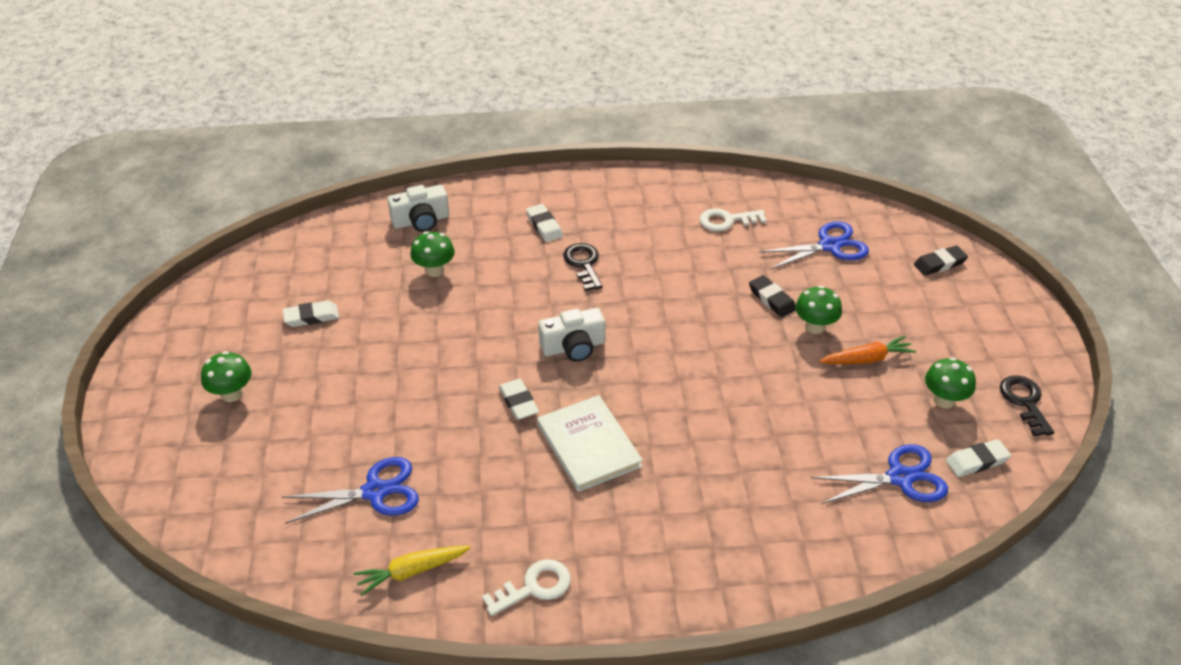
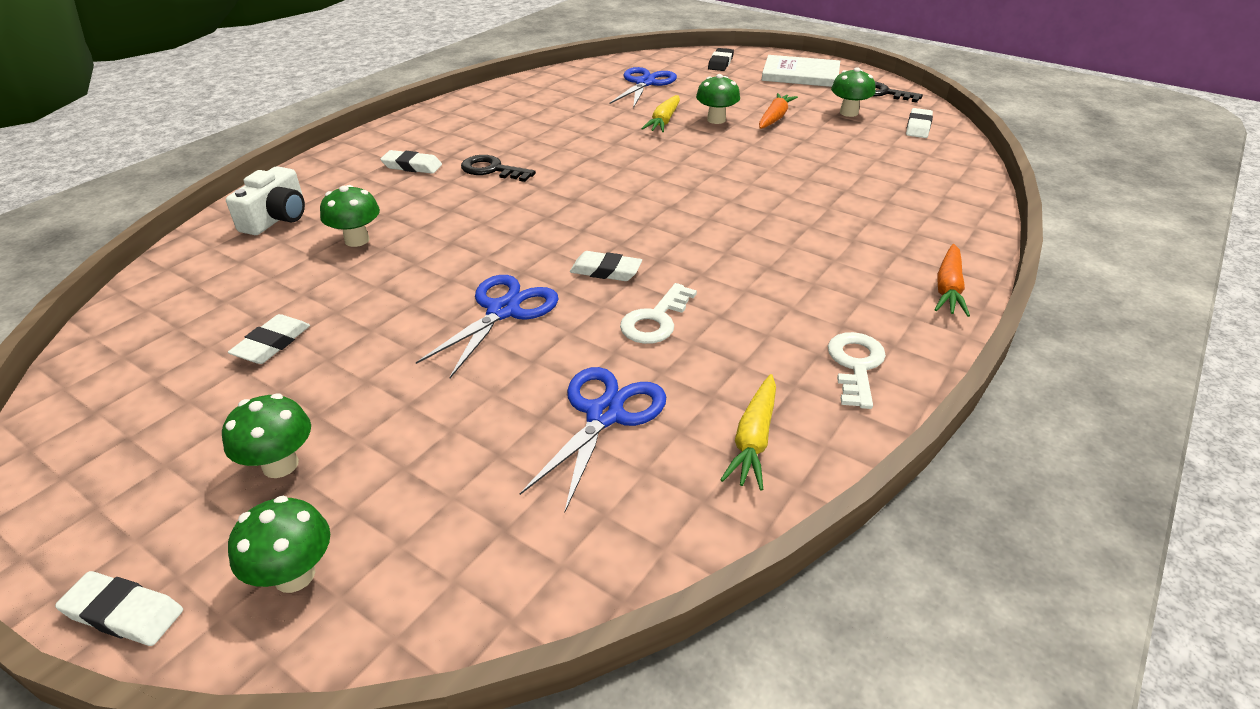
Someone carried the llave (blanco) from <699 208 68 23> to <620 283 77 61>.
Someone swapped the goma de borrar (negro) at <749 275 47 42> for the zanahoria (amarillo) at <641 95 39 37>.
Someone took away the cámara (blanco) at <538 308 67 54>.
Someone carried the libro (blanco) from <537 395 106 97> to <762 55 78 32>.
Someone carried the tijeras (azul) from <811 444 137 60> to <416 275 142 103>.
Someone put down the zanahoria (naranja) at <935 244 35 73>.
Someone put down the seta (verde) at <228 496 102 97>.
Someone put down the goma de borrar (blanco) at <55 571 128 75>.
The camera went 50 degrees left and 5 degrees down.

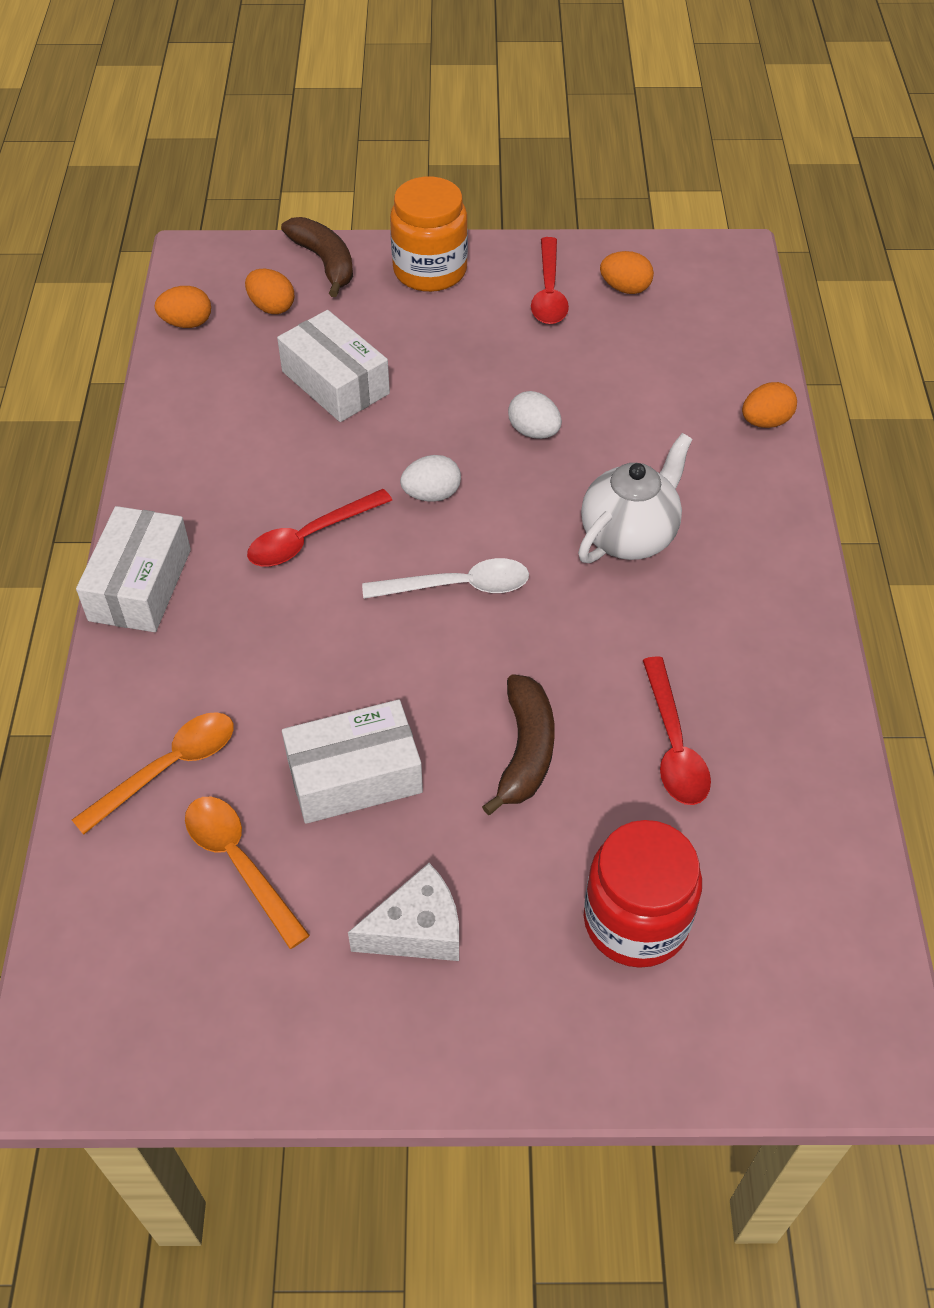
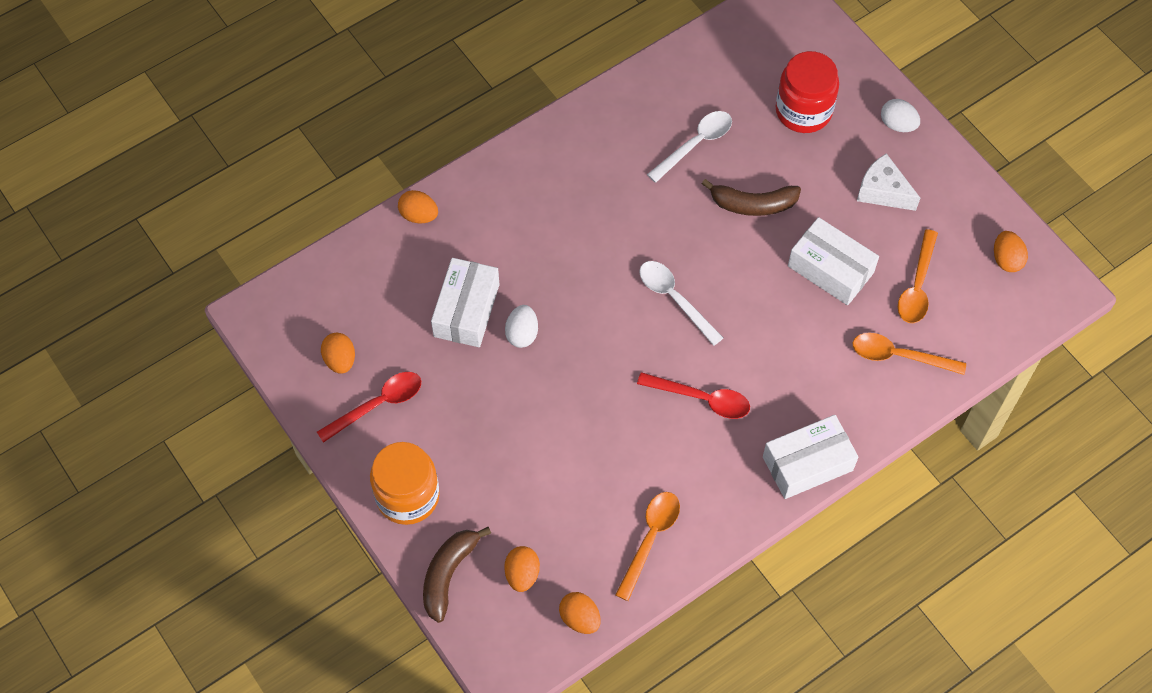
Someone carried the caja (blanco) from <277 310 113 112> to <431 258 69 89>.
Someone took away the tetera (blanco) at <578 433 114 130>.
Someone carried the huevo (blanco) from <400 455 61 47> to <881 99 39 33>.
Someone repainted the cuchara (rojo) at <643 656 68 149>, which became the cuchara (blanco) at <647 111 85 72>.
Someone rotated the plátano (marrón) at <482 674 73 141> by 150 degrees counterclockwise.
Someone put down the huevo (naranja) at <994 231 34 41>.
Someone put down the cuchara (naranja) at <615 492 65 109>.
The camera went 125 degrees left and 10 degrees up.

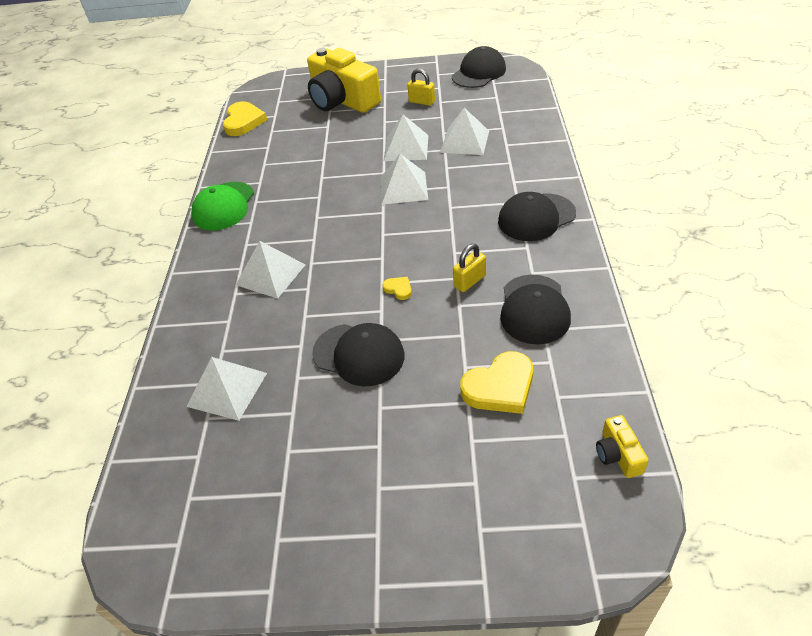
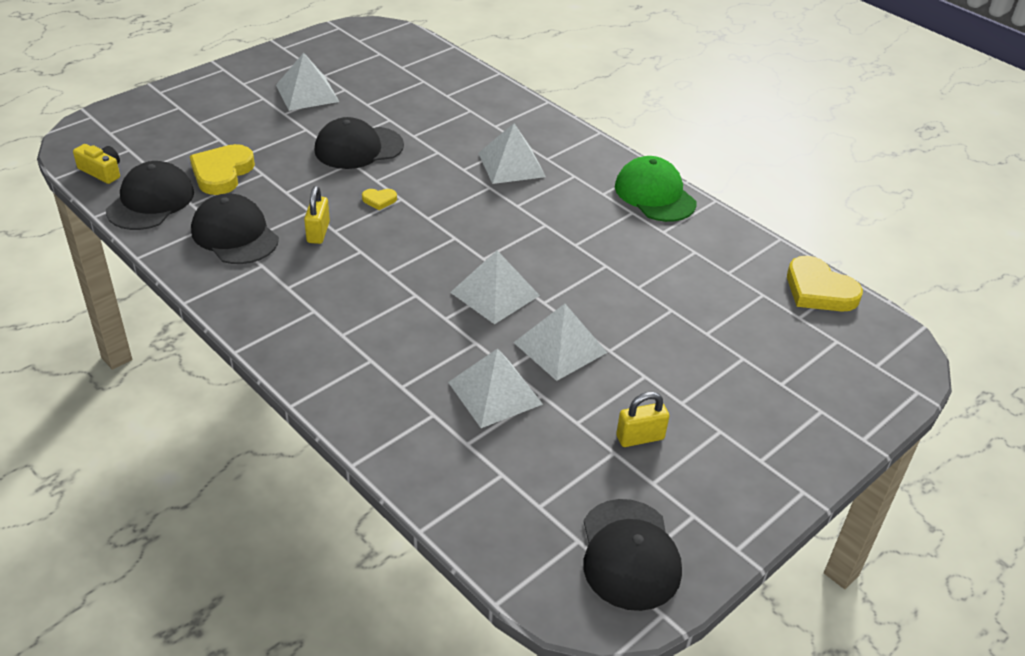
Someone took away the cámara (amarillo) at <307 48 74 65>.
Someone carried the gorra (negro) from <498 192 78 49> to <106 161 88 69>.
Someone carried the pirámide (blanco) from <187 357 80 64> to <276 53 63 58>.
The camera went 130 degrees right and 5 degrees down.

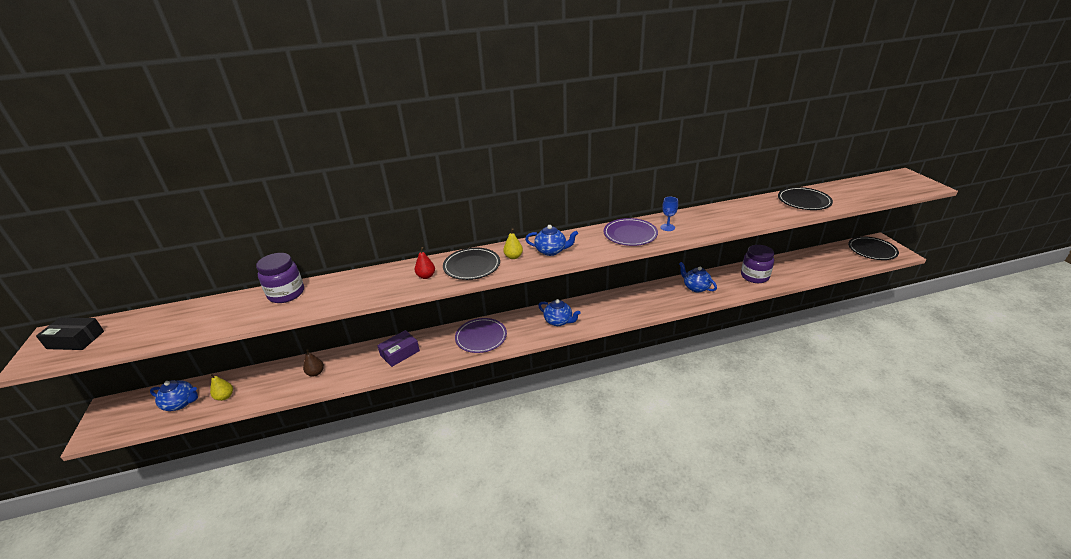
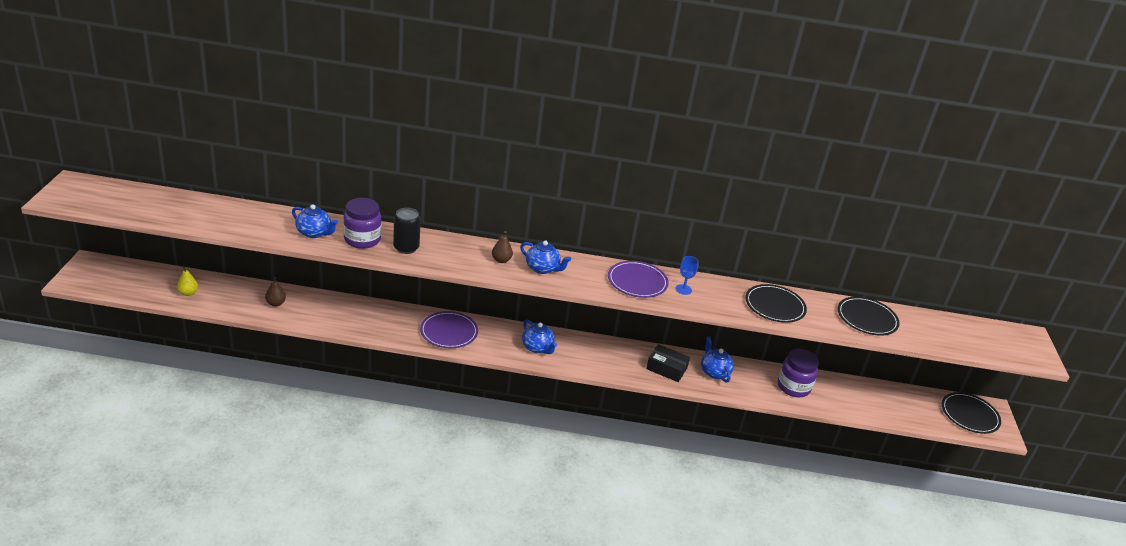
Someone repainted the pera (amarillo) at <503 228 20 31>, which became the pera (marrón) at <492 231 21 32>.
Someone swapped the pera (rojo) at <415 247 20 32> for the lata (negro) at <393 208 28 46>.
Someone carried the plato (negro) from <443 248 57 32> to <745 284 62 39>.
Someone carried the tarro (morado) from <256 253 48 50> to <343 198 39 51>.
Someone carried the caja (negro) from <36 317 68 33> to <646 344 44 38>.
Someone took away the caja (morado) at <377 330 43 37>.
Someone carried the tetera (azul) from <150 380 48 31> to <292 204 46 34>.
The camera went 15 degrees right and 0 degrees up.

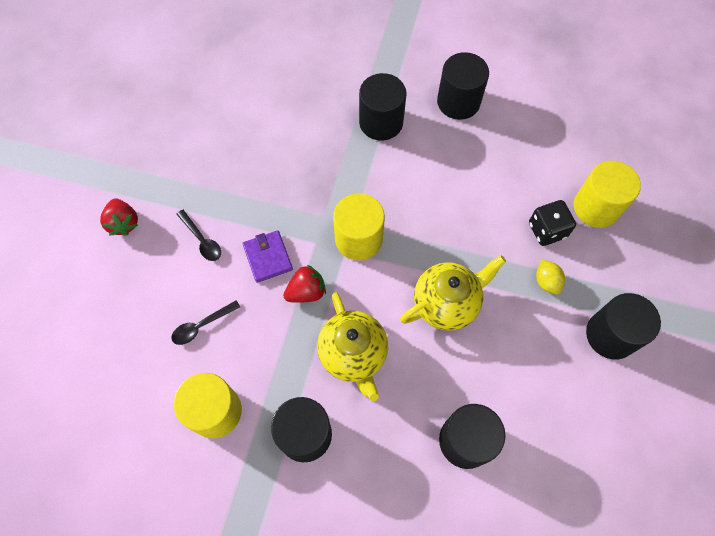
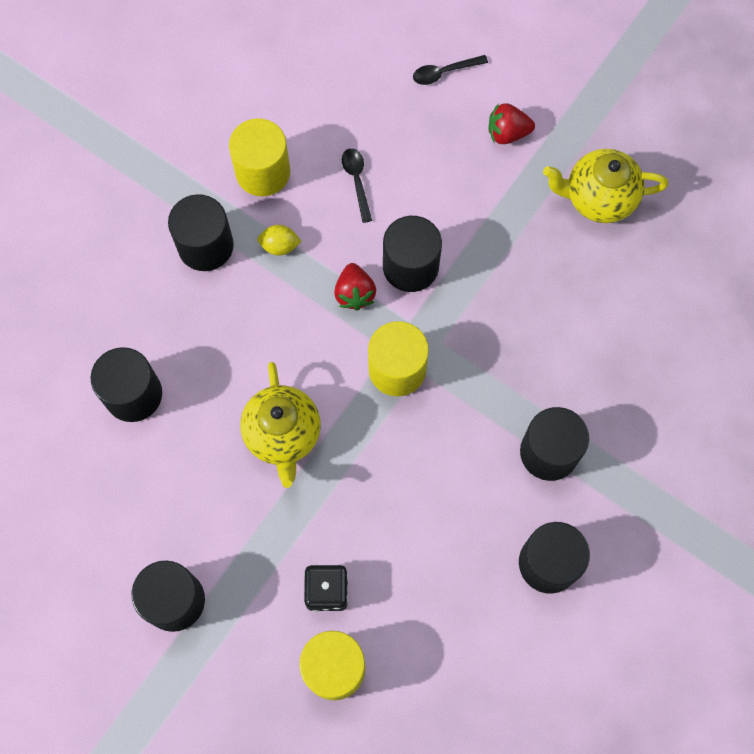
Someone carried the cuchara (negro) from <177 210 44 51> to <413 55 75 30>.
Someone swapped the cartera (morado) at <242 230 51 53> for the cilindro (negro) at <383 216 59 76>.
Someone carried the limón (amarillo) from <536 260 29 35> to <257 225 44 30>.
Someone carried the tetera (amarillo) from <317 292 71 109> to <543 149 125 74>.
The camera went 110 degrees right and 5 degrees up.

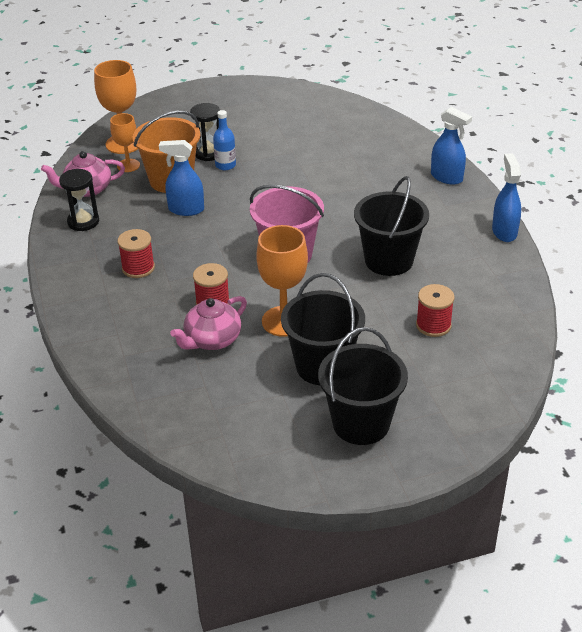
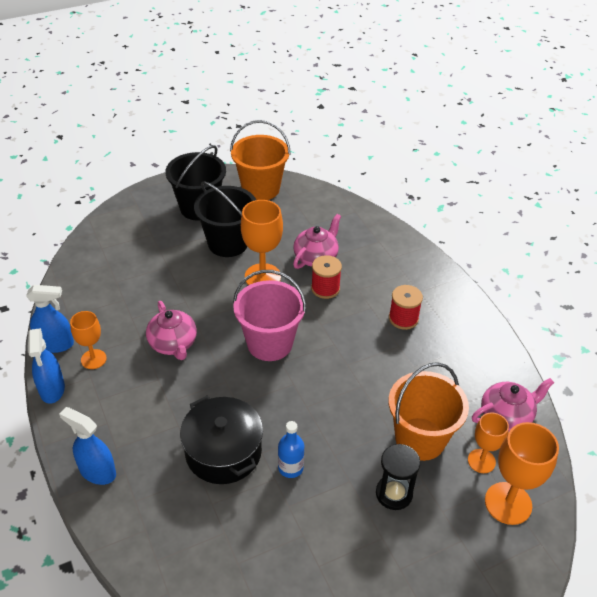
Someone carried the botella (azul) from <213 110 23 60> to <278 421 26 57>.
Someone carried the pulverizador (azul) from <159 140 45 76> to <26 285 48 68>.
Someone took away the reloj de arena (negro) at <59 169 40 62>.
Someone swapped the balde (negro) at <354 176 75 100> for the tetera (rosa) at <146 301 51 59>.
Someone took away the carrete (rojo) at <416 284 39 53>.
Someone put down the balde (naranja) at <230 120 61 80>.
Someone put down the copa (naranja) at <70 311 37 58>.
Someone put down the olla (negro) at <180 396 83 88>.
The camera went 170 degrees right and 5 degrees up.

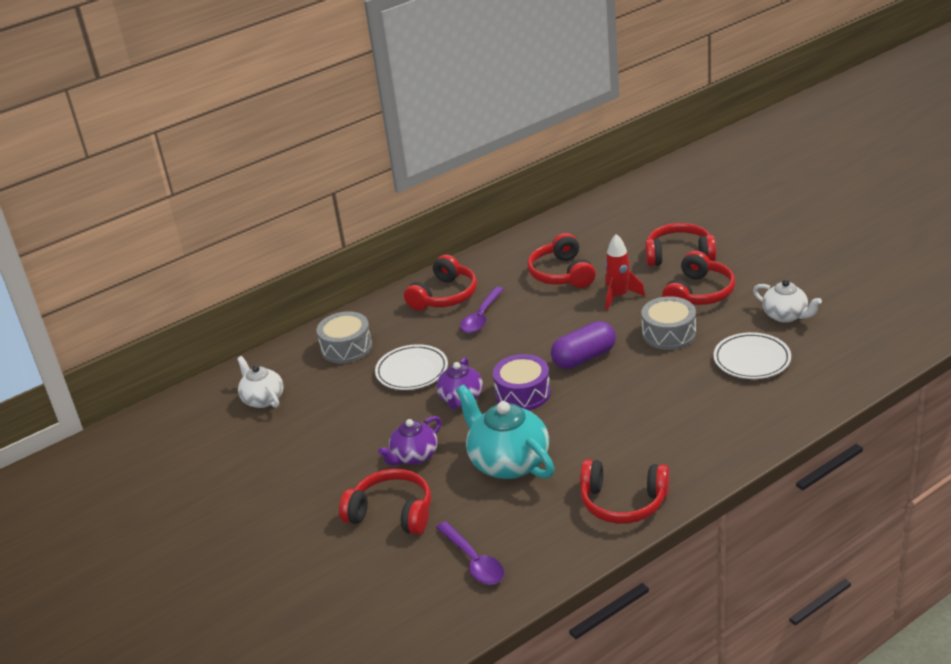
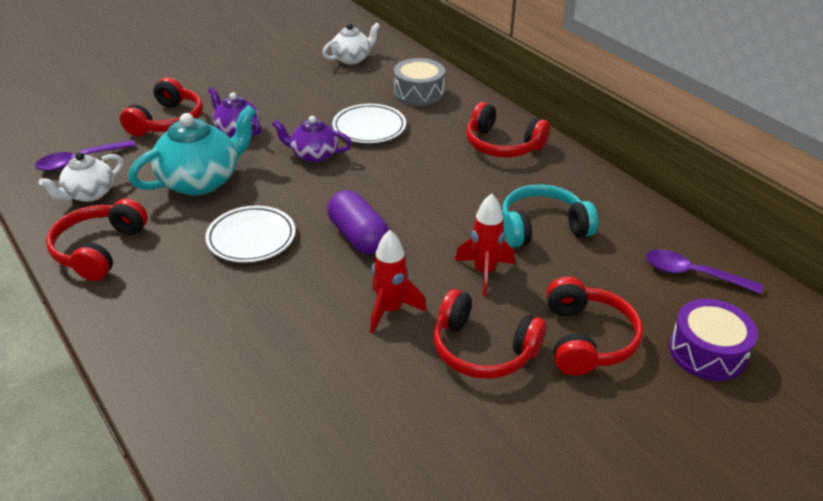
Someone repainted the auriculares (rojo) at <527 233 69 55>, which became the auriculares (turquesa) at <502 184 96 63>.
Someone carried the tetera (blanco) from <753 280 69 43> to <39 152 84 50>.
Someone carried the cuchara (morado) from <460 287 44 46> to <646 249 117 45>.
Someone swapped the tambor (gris) at <641 296 55 54> for the cohete (rojo) at <370 230 57 103>.
Someone carried the plato (blanco) from <713 332 78 47> to <205 205 90 58>.
Someone carried the tambor (morado) from <493 354 58 56> to <669 299 89 82>.
The camera went 85 degrees right and 5 degrees up.

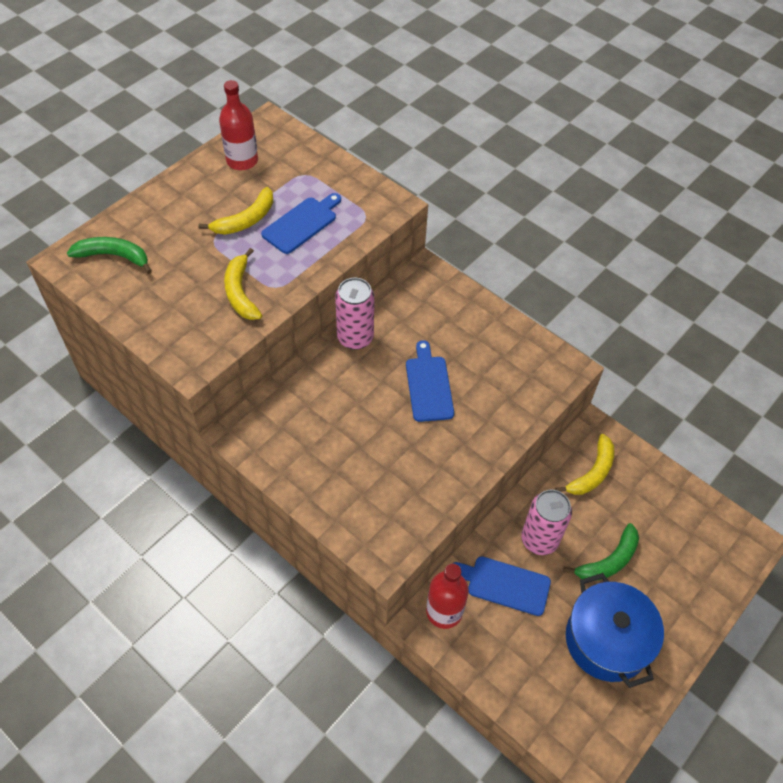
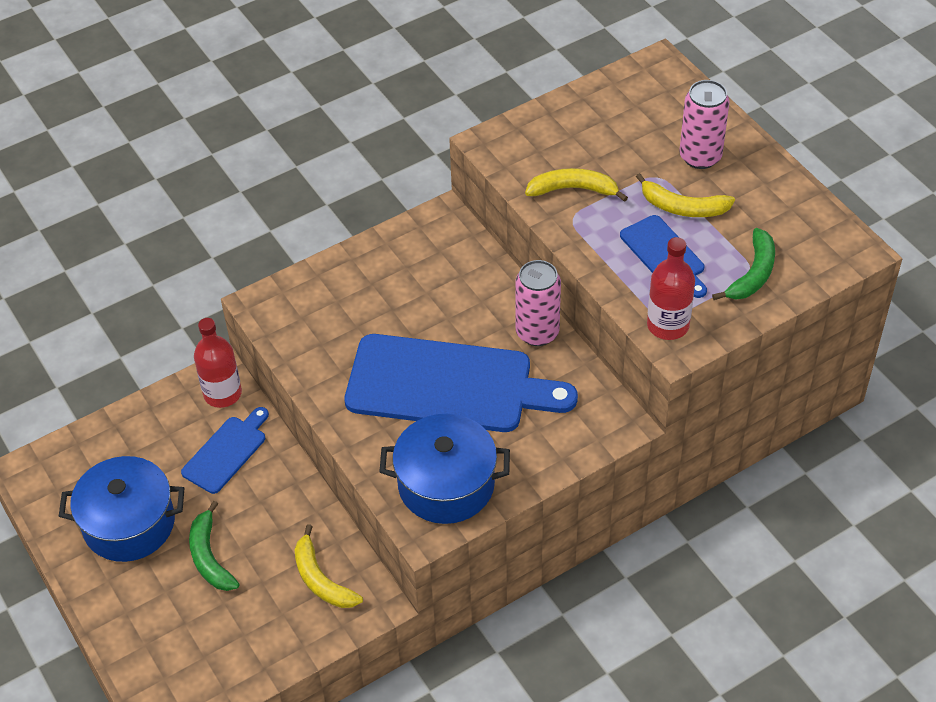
Someone carried the botella (rojo) from <219 80 39 90> to <647 237 48 103>.
Someone rotated the plátano (amarillo) at <198 187 75 48> by 45 degrees counterclockwise.
Someone carried the plátano (verde) from <67 237 85 37> to <712 228 63 72>.
Someone scaled the tabla de cortar (azul) at <406 340 48 82> by 2.02.
Someone carried the lata (rosa) from <521 490 51 65> to <679 80 51 89>.
Someone put down the olla (azul) at <379 414 131 110>.
The camera went 110 degrees right and 5 degrees down.

